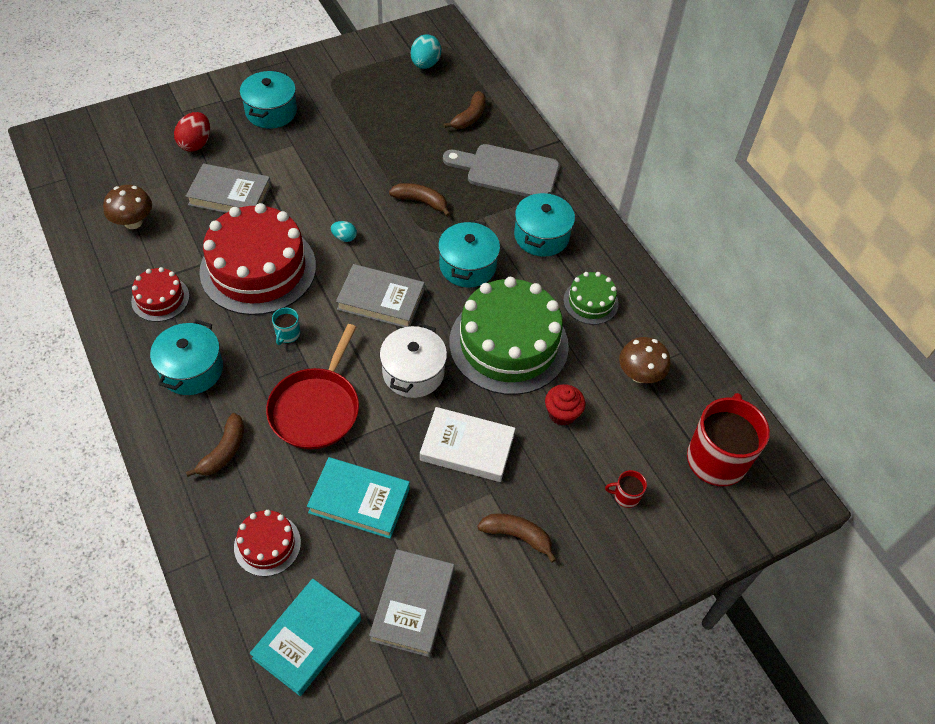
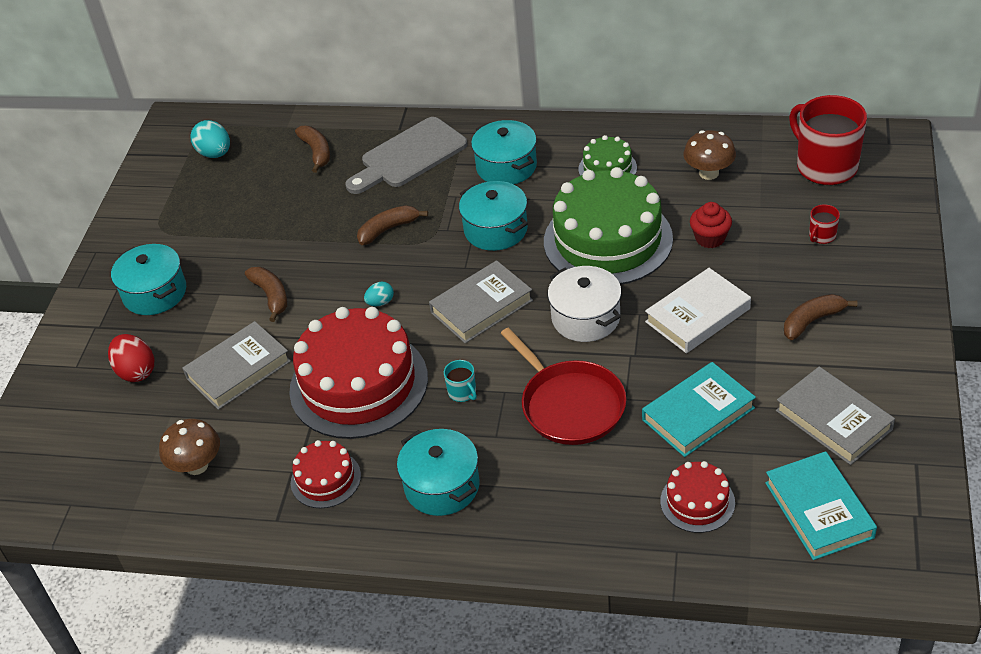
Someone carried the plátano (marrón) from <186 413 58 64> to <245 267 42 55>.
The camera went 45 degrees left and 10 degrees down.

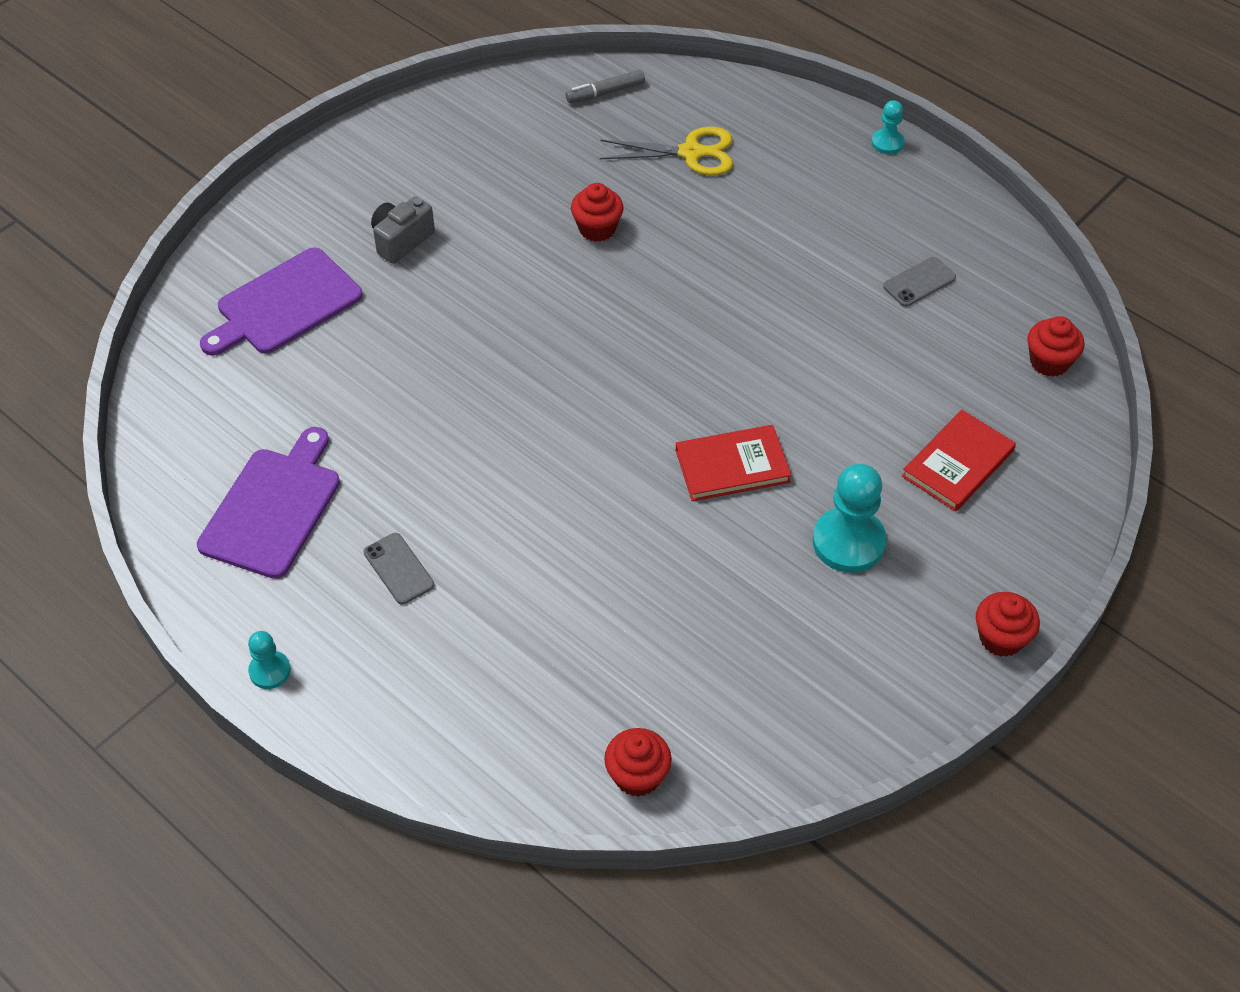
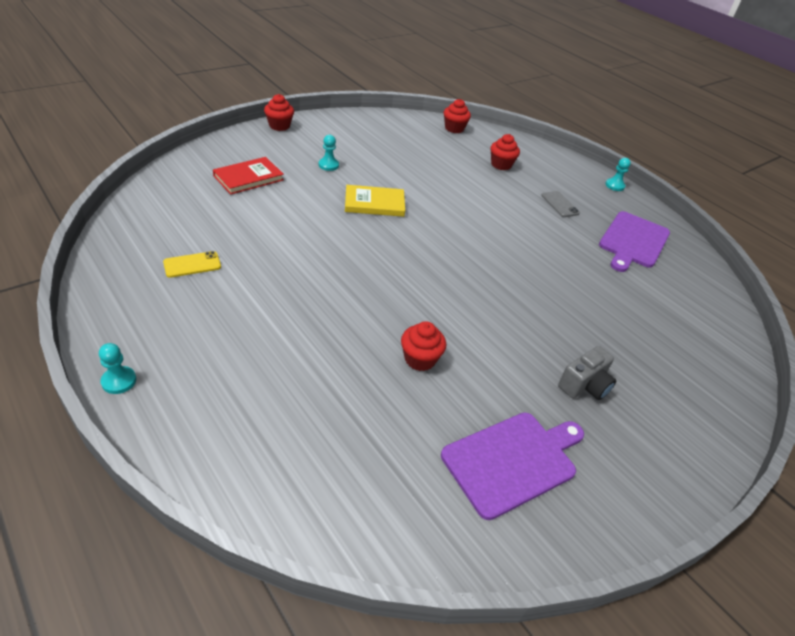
Someone took away the rotulador (gris) at <566 70 79 33>.
Someone took away the tijeras (amarillo) at <600 127 133 49>.
Someone carried the tabla de cortar (morado) from <200 248 163 108> to <441 412 143 108>.
Someone repainted the móvil (gris) at <883 257 73 50>, which became the móvil (amarillo) at <163 251 58 27>.
Someone carried the magdalena (rojo) from <1027 316 57 61> to <490 134 30 36>.
Someone repainted the libro (rojo) at <676 425 115 76>, which became the libro (amarillo) at <345 185 60 32>.
Someone scaled the peón (turquesa) at <812 464 75 109> by 0.54.
The camera went 175 degrees left and 10 degrees down.

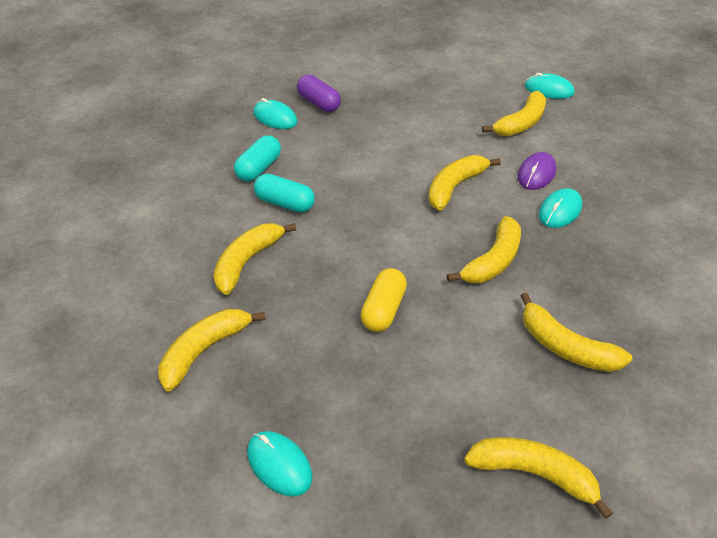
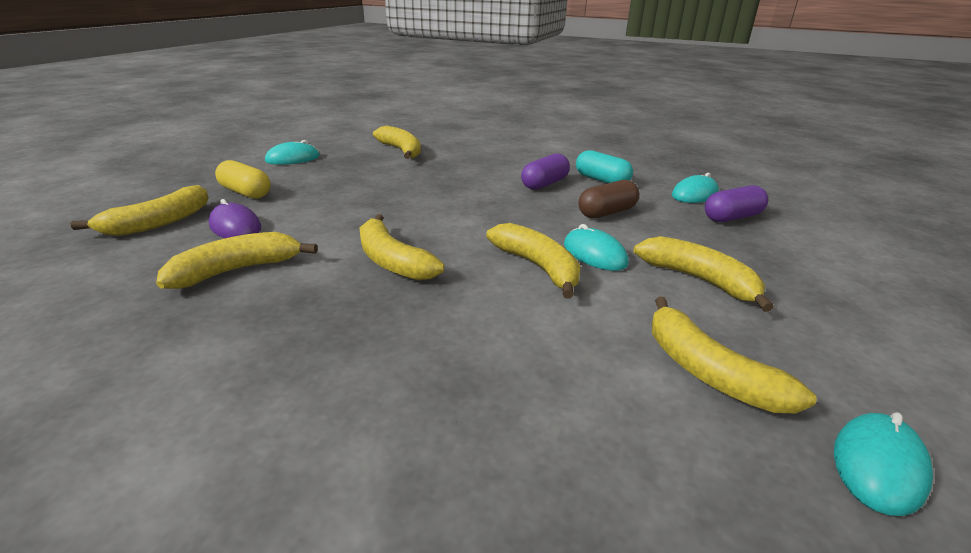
Someone carried the ratón (morado) from <517 152 39 38> to <209 199 52 39>.
Someone repainted the cápsula (turquesa) at <254 174 61 39>, which became the cápsula (morado) at <521 154 49 36>.
Someone carried the ratón (turquesa) from <539 188 43 40> to <564 224 65 47>.
Someone carried the plátano (amarillo) from <213 223 83 72> to <634 236 140 76>.
Someone carried the cápsula (amarillo) from <361 268 46 64> to <215 160 56 39>.
Someone put down the cápsula (marrón) at <578 180 61 38>.
The camera went 105 degrees right and 15 degrees down.

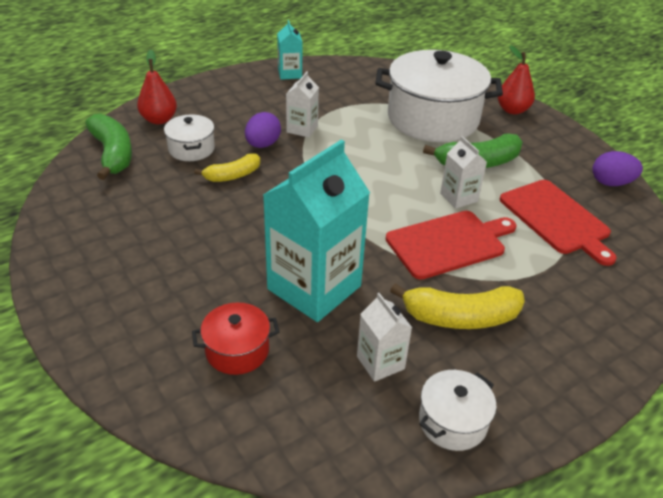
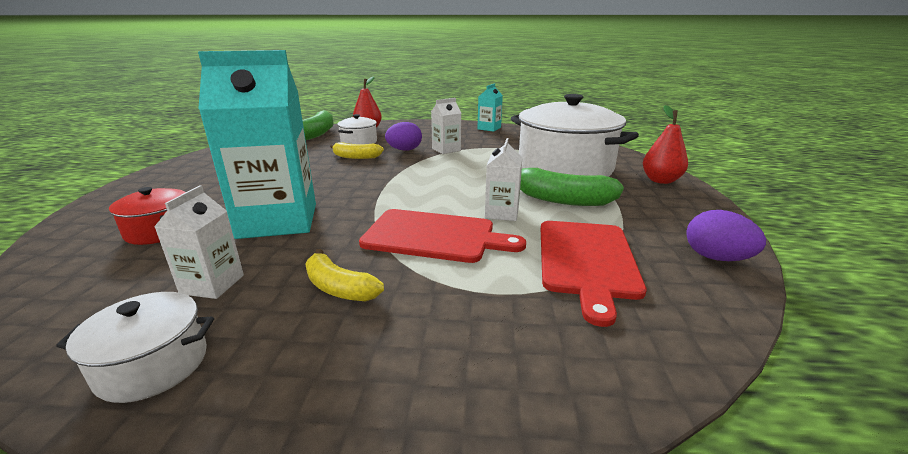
Someone scaled the plátano (amarillo) at <390 283 135 46> by 0.63.
The camera went 40 degrees right and 15 degrees down.

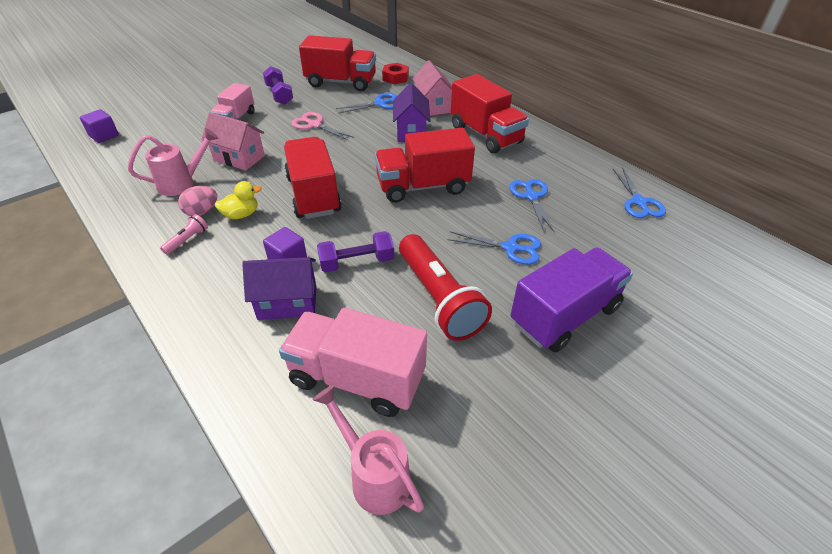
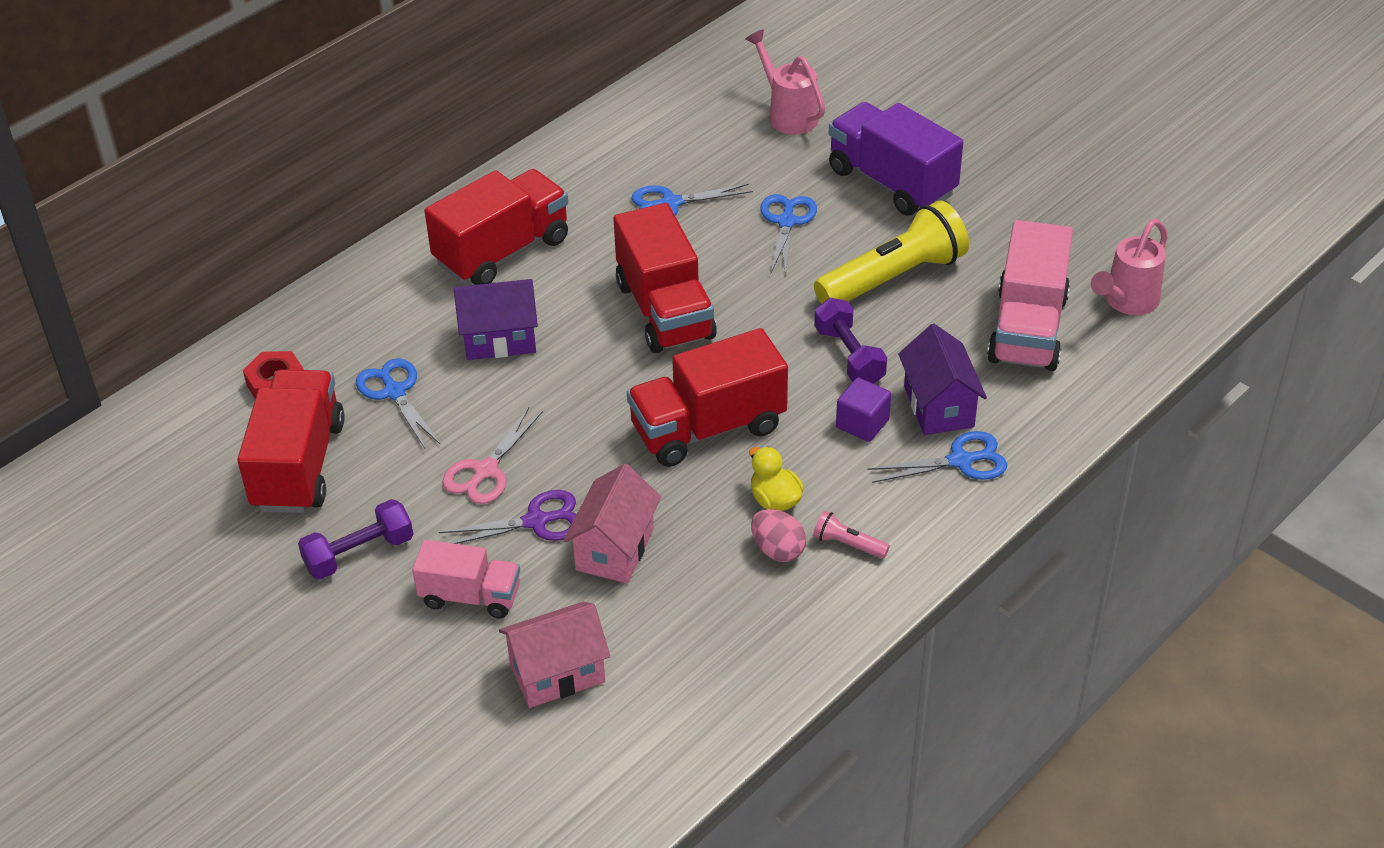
Someone carried the casa (rosa) from <413 60 39 56> to <499 602 111 106>.
Someone took away the cubo (morado) at <80 109 39 34>.
Someone carried the regadera (rosa) from <128 128 90 68> to <746 29 79 105>.
Someone carried the tijeras (azul) from <613 167 53 51> to <867 431 140 52>.
Someone repainted the lámpara de mano (rojo) at <399 234 93 107>, which became the lámpara de mano (amarillo) at <814 200 155 104>.
Someone put down the tijeras (morado) at <439 490 138 54>.
The camera went 95 degrees left and 0 degrees up.

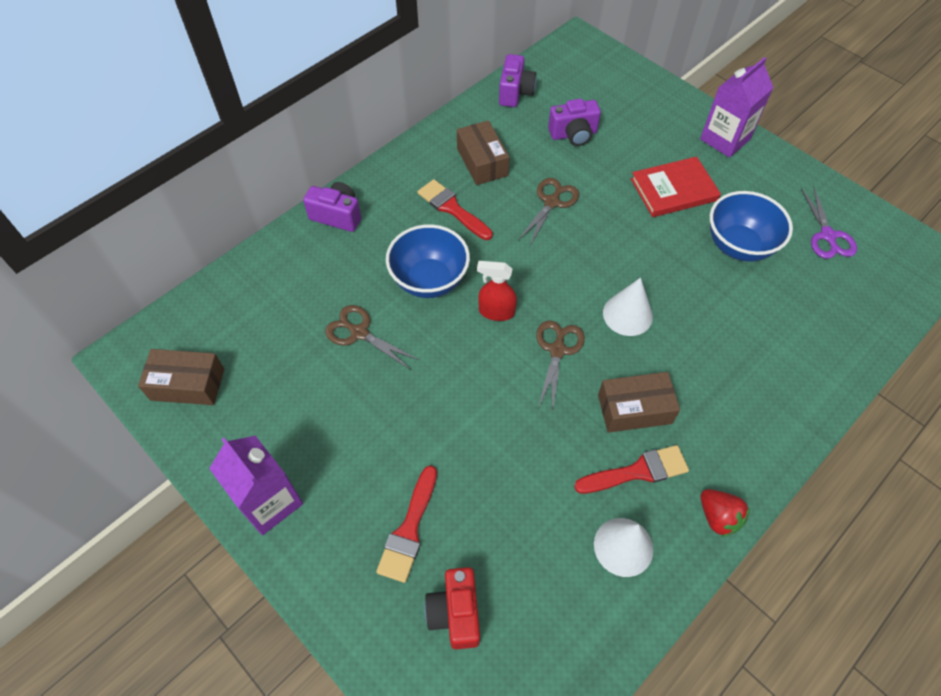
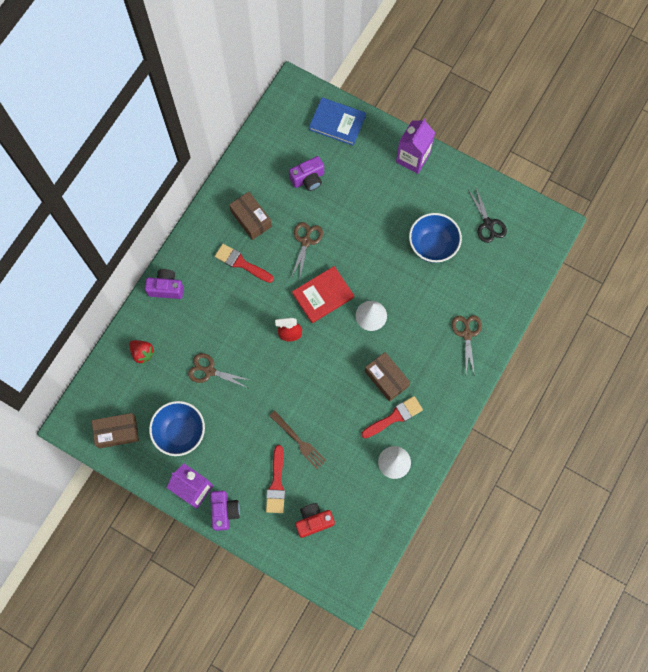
Someone carried the cámara (morado) from <499 54 37 53> to <210 490 30 41>.
Someone carried the libro (rojo) from <631 157 90 60> to <292 266 62 57>.
Someone repainted the tijeras (morado) at <801 187 56 72>, which became the tijeras (negro) at <468 188 39 55>.
Someone carried the cuenco (azul) from <386 224 84 74> to <149 401 56 55>.
Someone carried the tijeras (marrón) from <536 320 49 93> to <452 315 30 61>.
Someone rotated the caja (marrón) at <598 372 82 61> by 75 degrees clockwise.
Someone carried the fresa (rojo) from <701 489 49 48> to <129 340 26 24>.
Someone rotated the cámara (rojo) at <424 567 56 82> by 90 degrees clockwise.
Someone put down the libro (azul) at <309 97 57 49>.
Someone put down the tenedor (marrón) at <269 411 57 59>.
The camera went 15 degrees left and 15 degrees up.

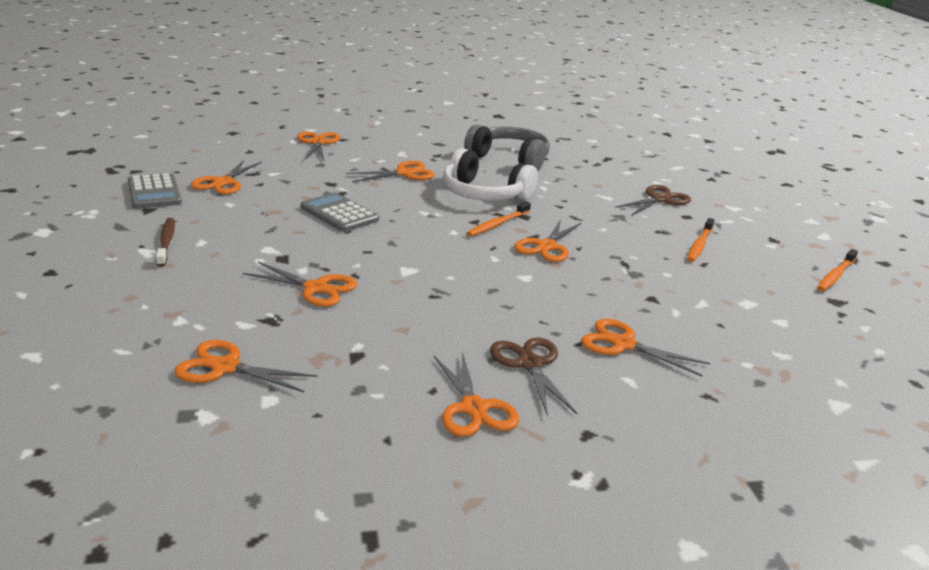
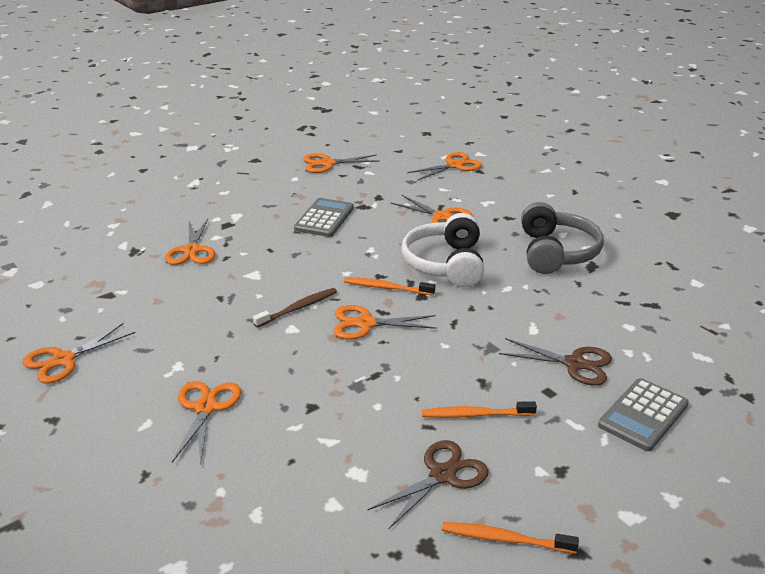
Someone carried the calculadora (gris) from <128 173 54 36> to <598 378 91 73>.
Someone carried the cepillo de dientes (marrón) from <156 218 19 49> to <253 288 84 39>.
Someone carried the tijeras (marrón) from <490 337 87 80> to <368 440 121 89>.
Someone took away the tijeras (naranja) at <174 340 143 52>.
The camera went 65 degrees right and 5 degrees up.

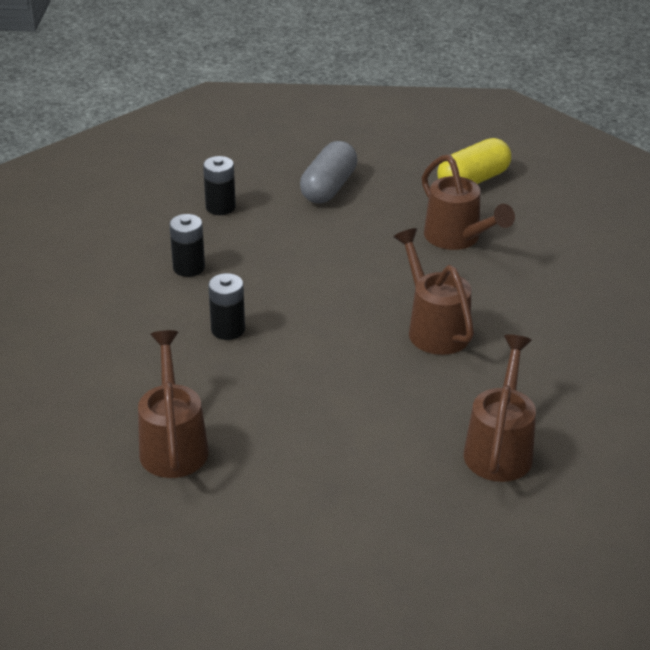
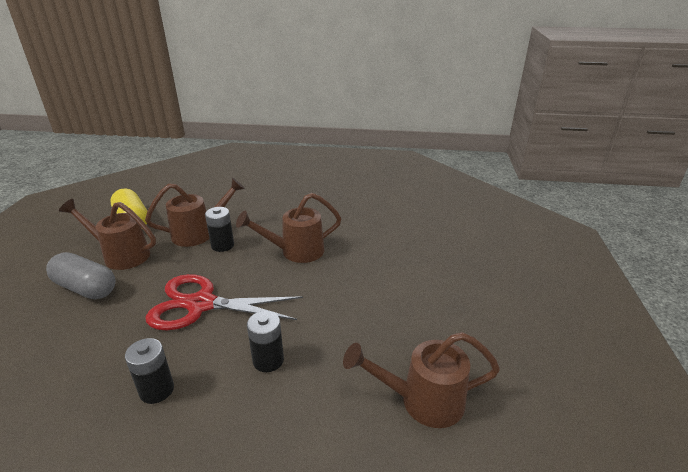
Someone carried the pila (negro) from <203 156 33 59> to <205 207 29 45>.
Someone carried the regadera (marrón) from <464 335 72 147> to <59 199 97 71>.
Someone put down the tijeras (rojo) at <146 274 157 56>.
The camera went 85 degrees left and 5 degrees down.

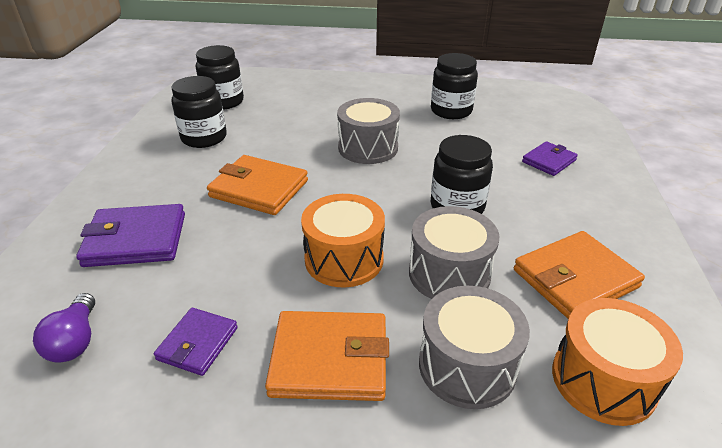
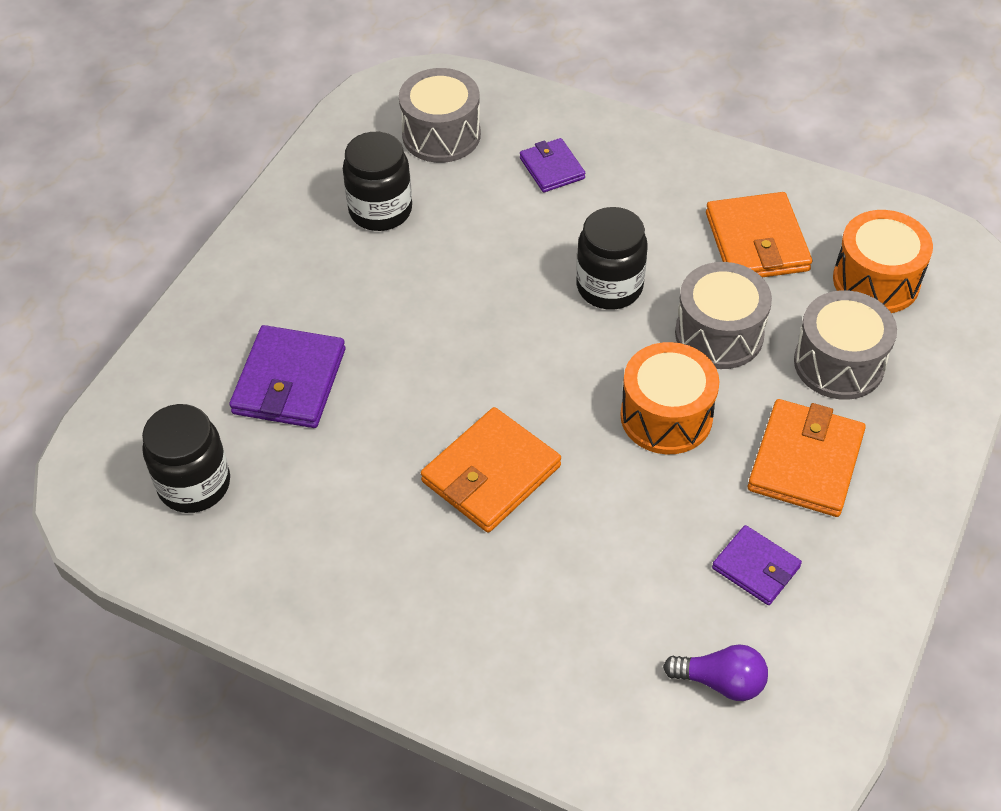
Someone took away the tarro (negro) at <171 76 56 72>.
Someone carried the tambor (gris) from <337 98 63 66> to <399 68 82 95>.
Someone carried the cartera (morado) from <76 204 109 63> to <229 325 116 103>.
The camera went 70 degrees left and 15 degrees up.

